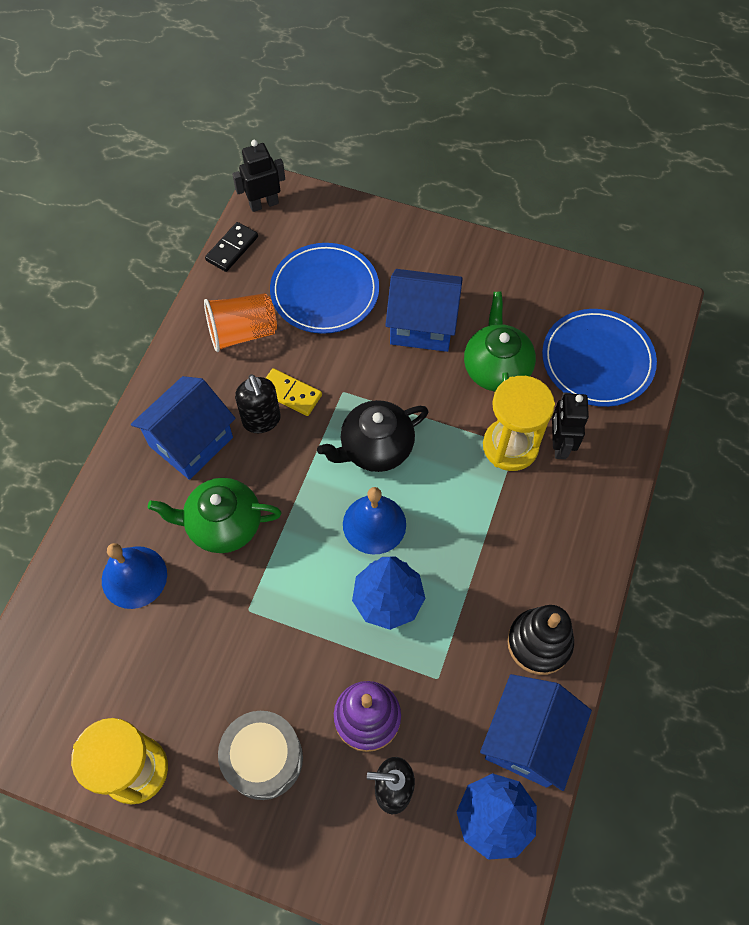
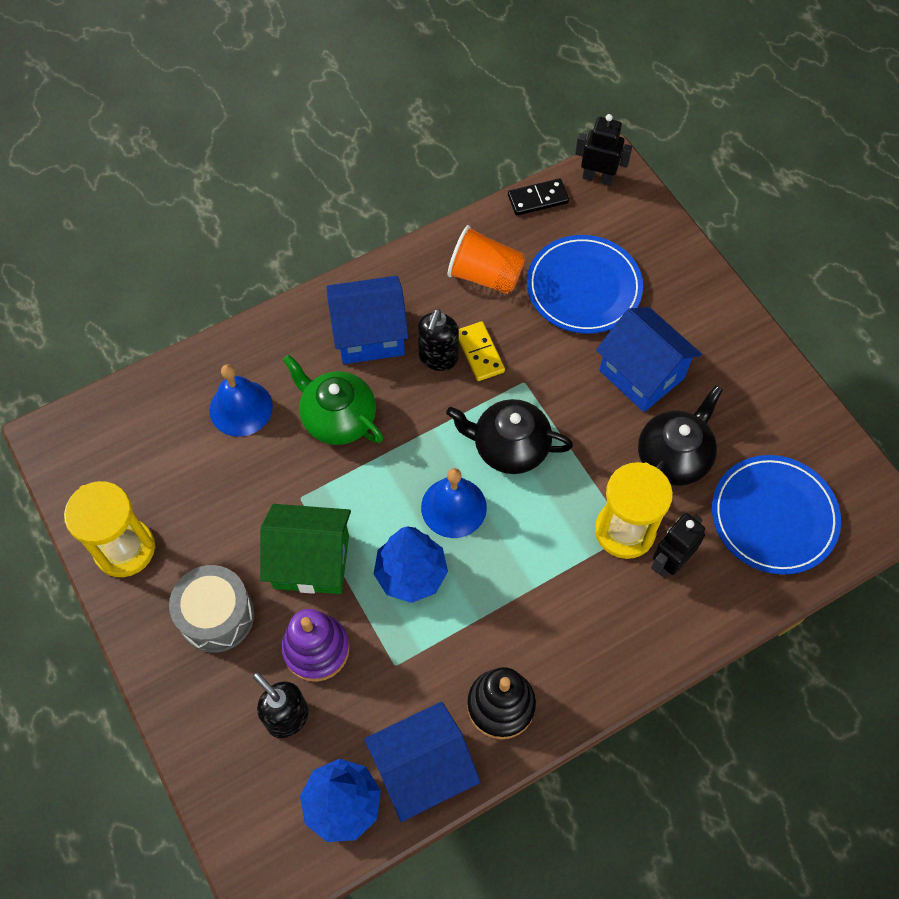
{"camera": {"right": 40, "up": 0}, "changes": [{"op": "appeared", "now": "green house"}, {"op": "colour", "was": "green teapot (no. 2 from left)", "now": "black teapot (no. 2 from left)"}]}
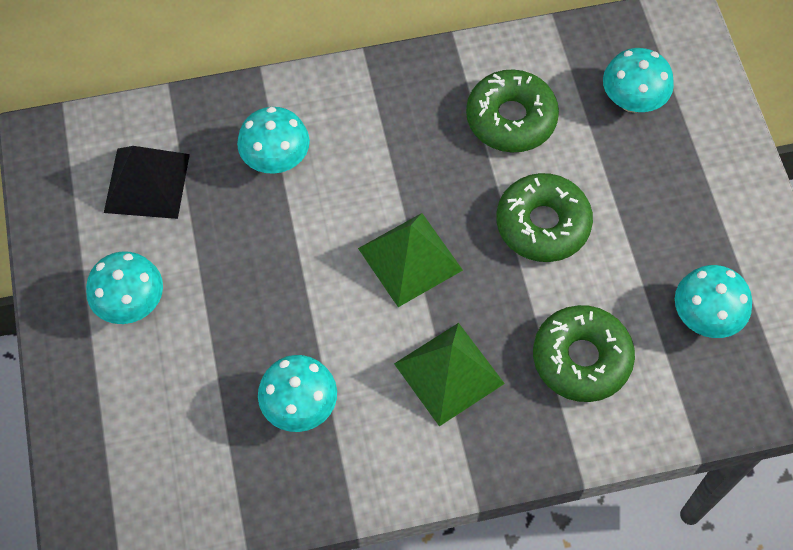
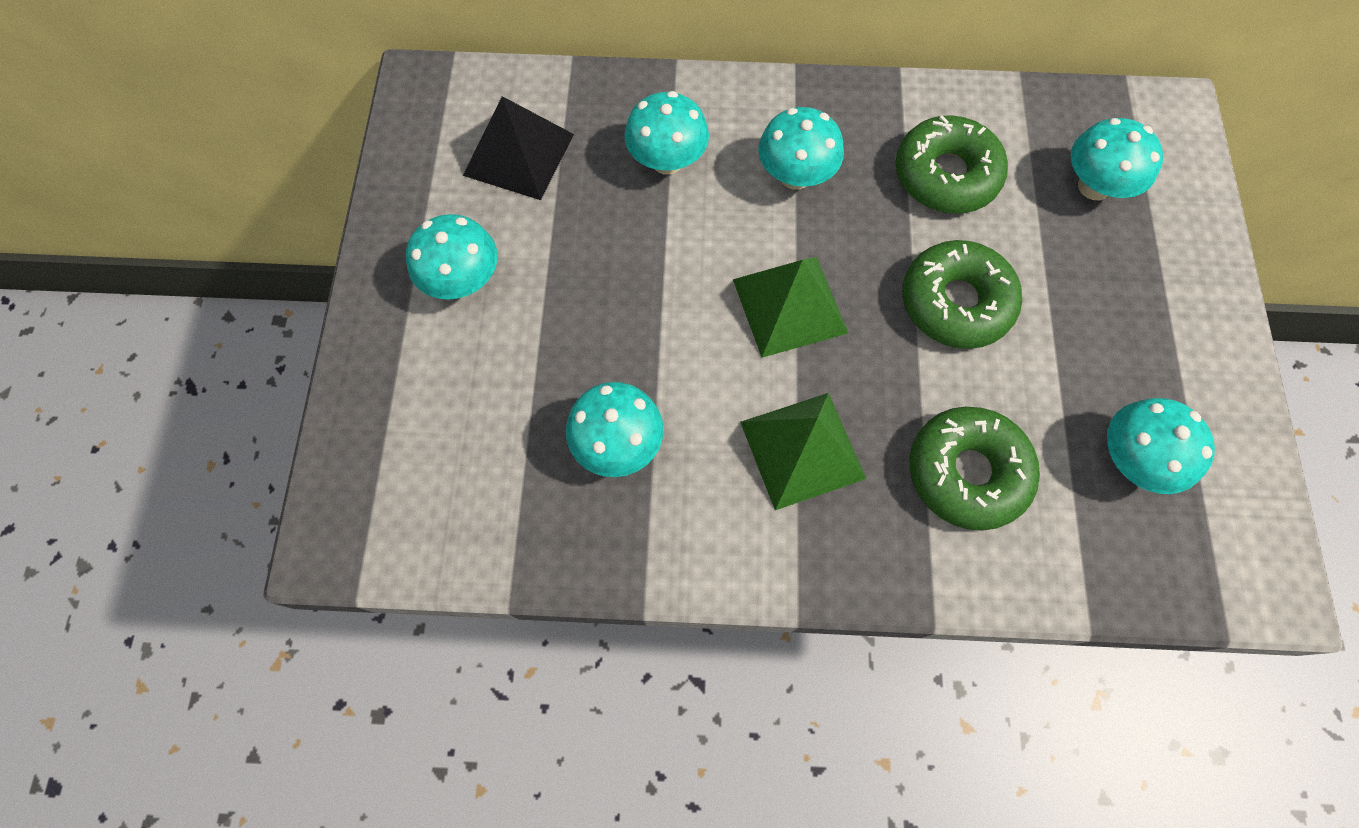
{"camera": {"right": 15, "up": 5}, "changes": [{"op": "appeared", "now": "turquoise mushroom (no. 4 from left)"}]}
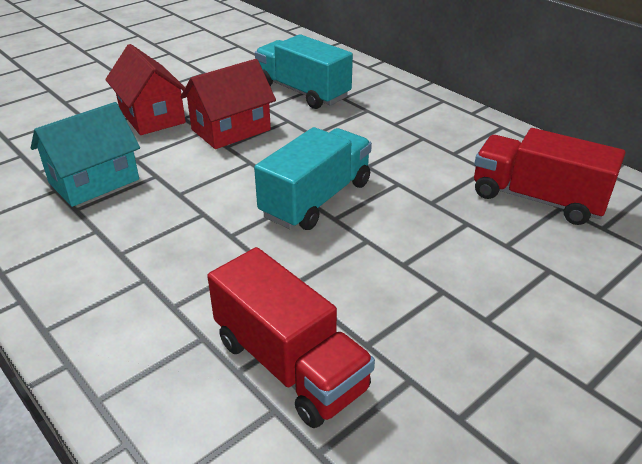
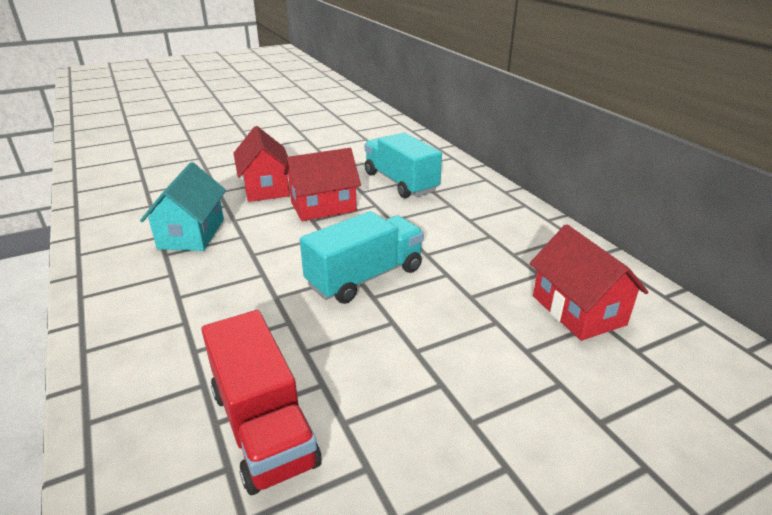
{"camera": {"right": 15, "up": -5}, "changes": [{"op": "spun", "was": "turquoise house", "clockwise": -60}, {"op": "exchanged", "was": "red truck (no. 2 from left)", "now": "red house (no. 3 from left)"}]}
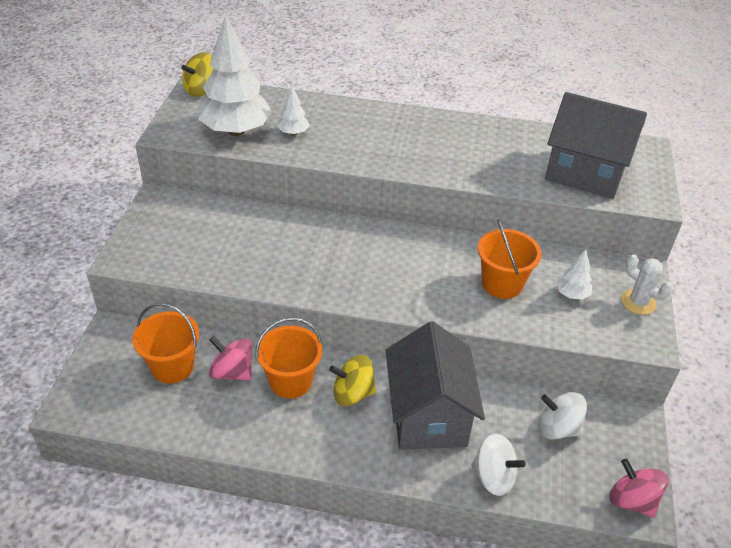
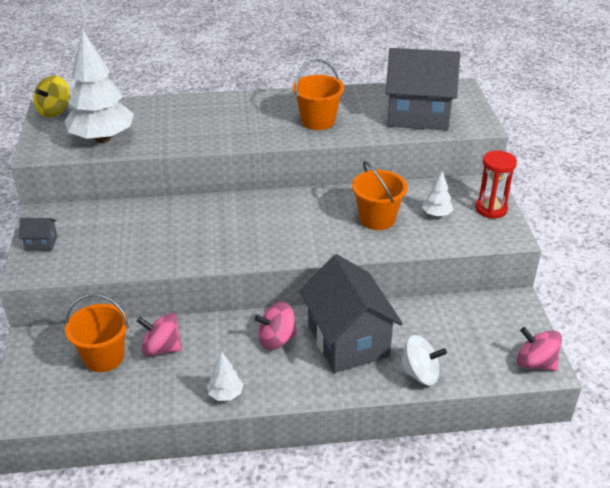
{"camera": {"right": -15, "up": -5}, "changes": [{"op": "appeared", "now": "grey house (no. 1 from left)"}, {"op": "relocated", "was": "white tree (no. 2 from left)"}, {"op": "colour", "was": "yellow spinning top (no. 2 from left)", "now": "pink spinning top (no. 2 from left)"}, {"op": "relocated", "was": "orange bucket (no. 2 from left)"}, {"op": "exchanged", "was": "white cactus", "now": "red hourglass"}, {"op": "missing", "was": "white spinning top (no. 2 from left)"}]}
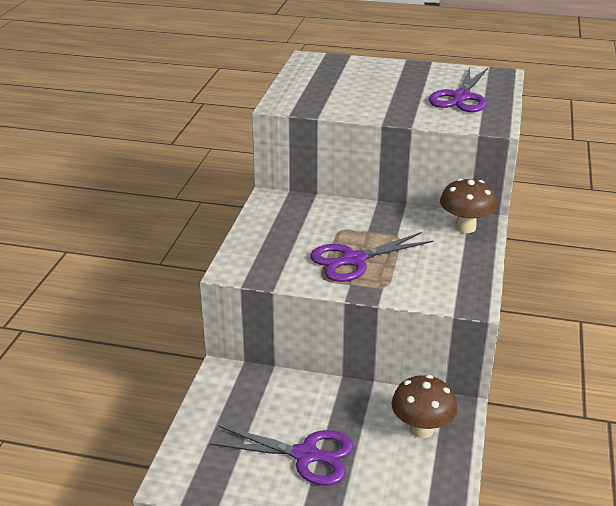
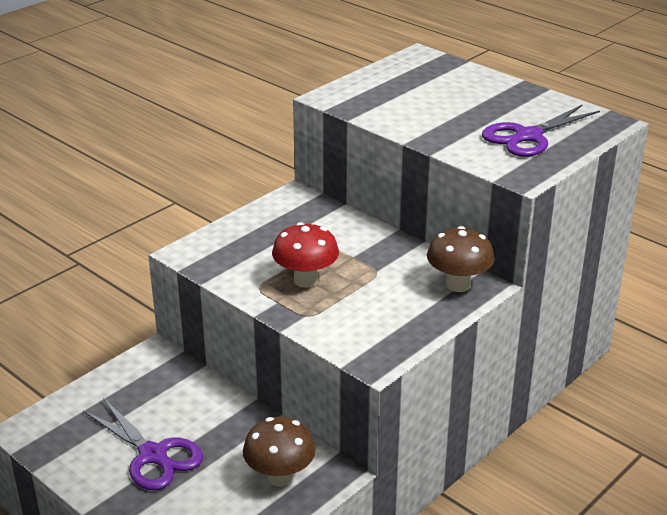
{"camera": {"right": 30, "up": 0}, "changes": [{"op": "exchanged", "was": "purple scissors (no. 2 from left)", "now": "red mushroom"}]}
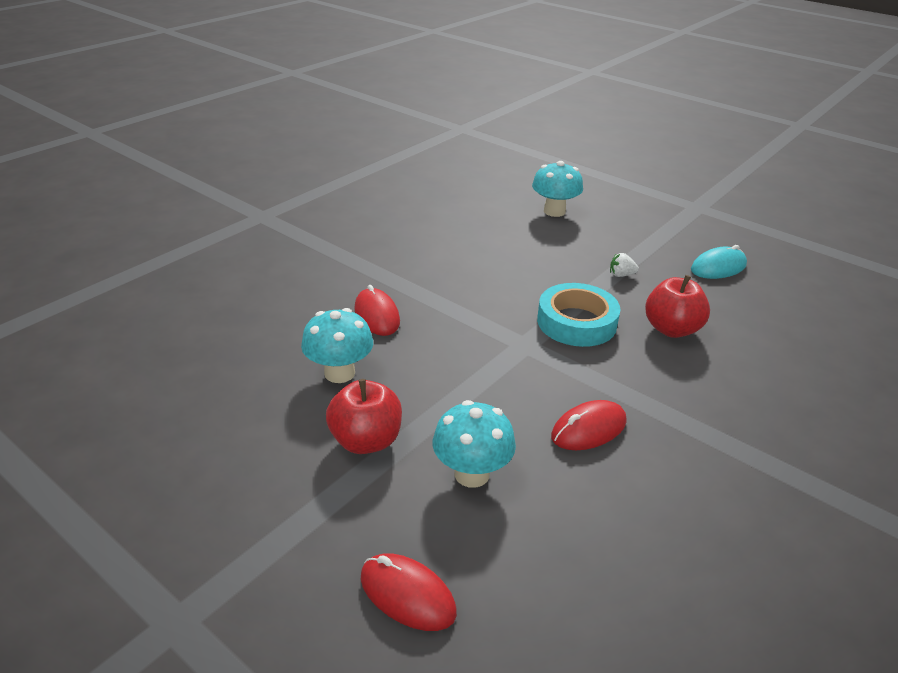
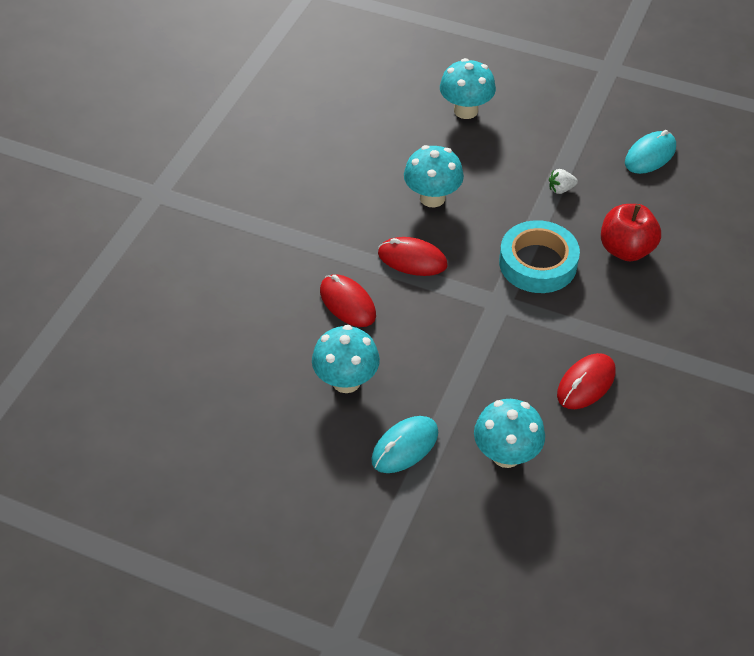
{"camera": {"right": -15, "up": 15}, "changes": [{"op": "exchanged", "was": "red apple (no. 1 from left)", "now": "turquoise mouse (no. 1 from left)"}, {"op": "relocated", "was": "red mouse (no. 2 from left)"}, {"op": "appeared", "now": "turquoise mushroom (no. 2 from left)"}]}
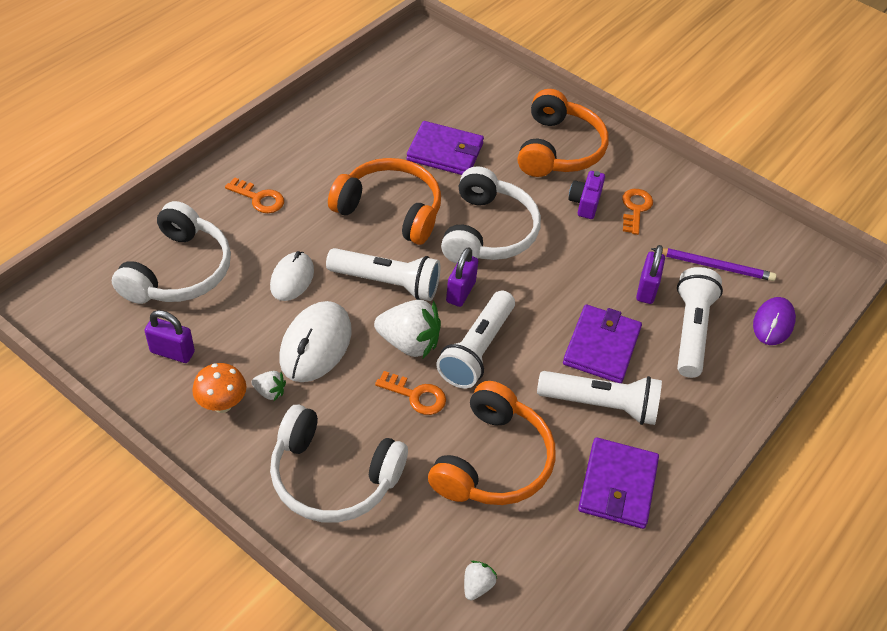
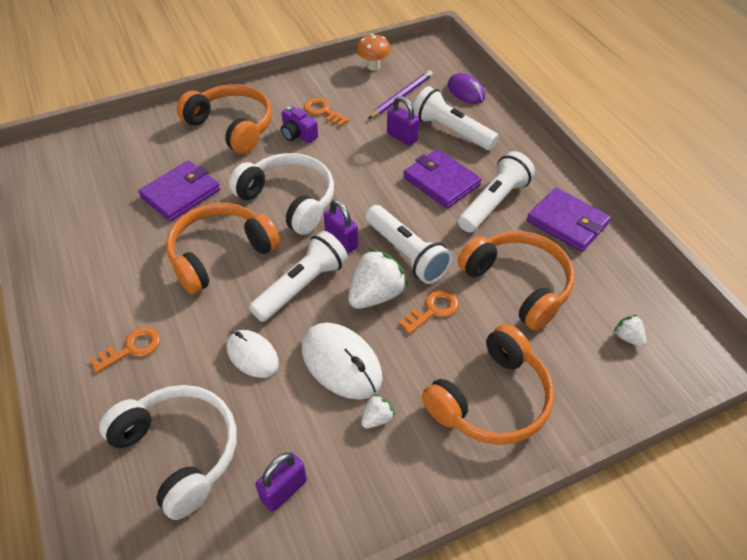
{"camera": {"right": -60, "up": 0}, "changes": [{"op": "relocated", "was": "orange mushroom"}, {"op": "colour", "was": "white headphones (no. 2 from left)", "now": "orange headphones (no. 3 from left)"}]}
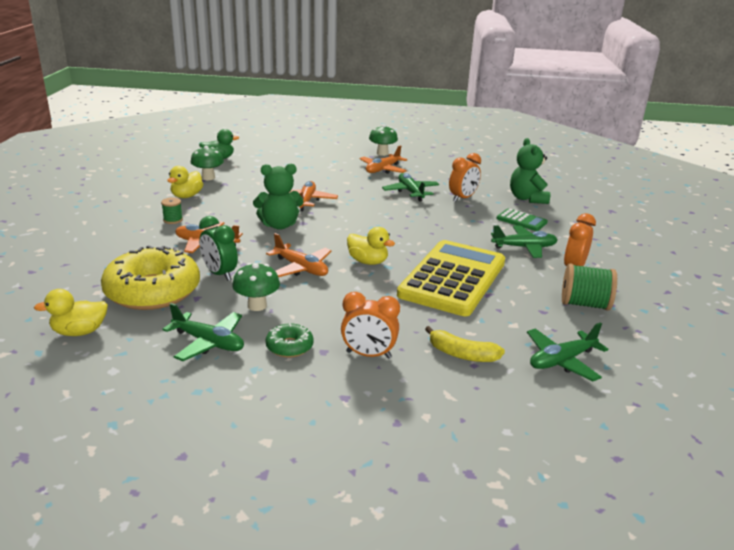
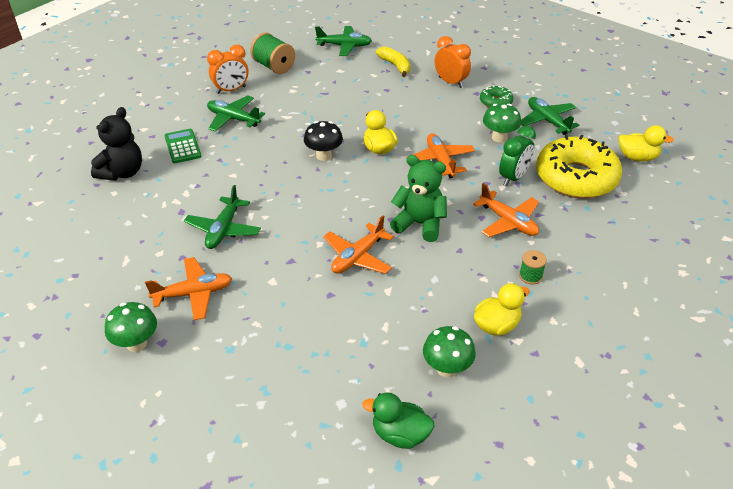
{"camera": {"right": -145, "up": 15}, "changes": [{"op": "colour", "was": "green teddy bear (no. 2 from left)", "now": "black teddy bear"}, {"op": "appeared", "now": "black mushroom"}, {"op": "spun", "was": "green clock", "clockwise": 45}, {"op": "missing", "was": "yellow calculator"}, {"op": "missing", "was": "orange clock (no. 2 from left)"}]}
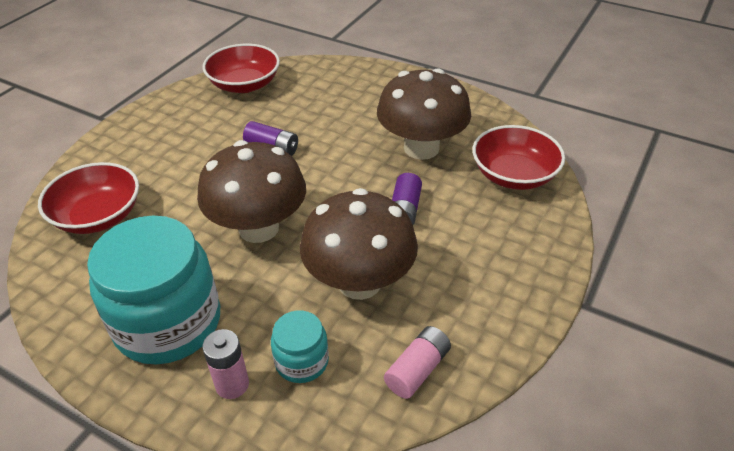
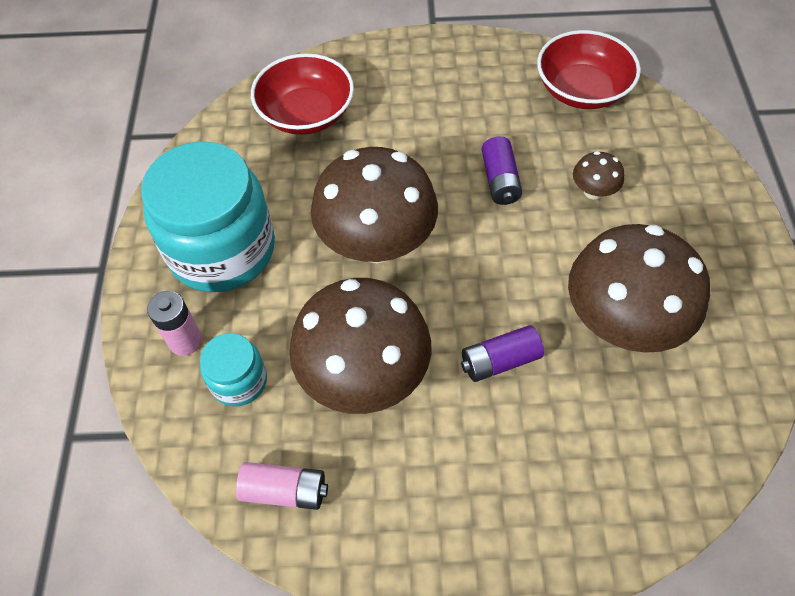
{"camera": {"right": 60, "up": 15}, "changes": [{"op": "appeared", "now": "brown mushroom (no. 3 from left)"}, {"op": "missing", "was": "red bowl (no. 3 from left)"}]}
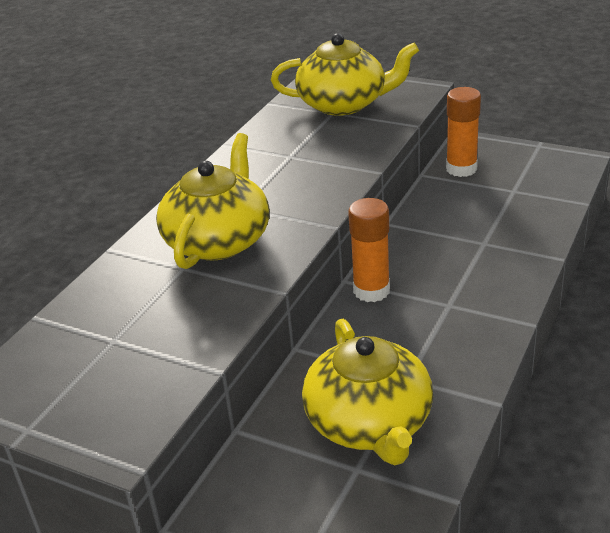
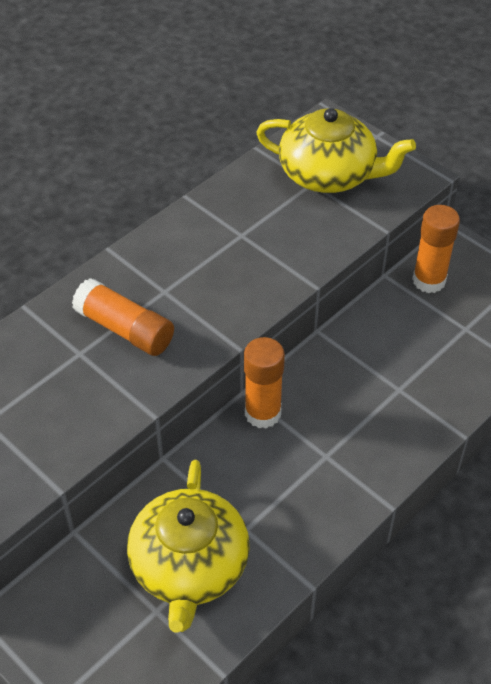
{"camera": {"right": 15, "up": 15}, "changes": [{"op": "exchanged", "was": "yellow teapot (no. 1 from left)", "now": "orange glue stick (no. 1 from left)"}]}
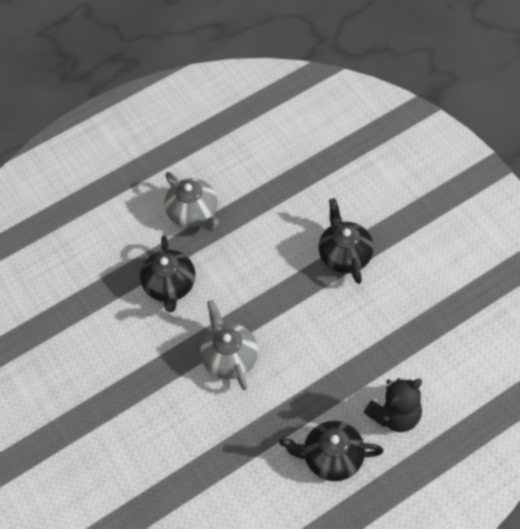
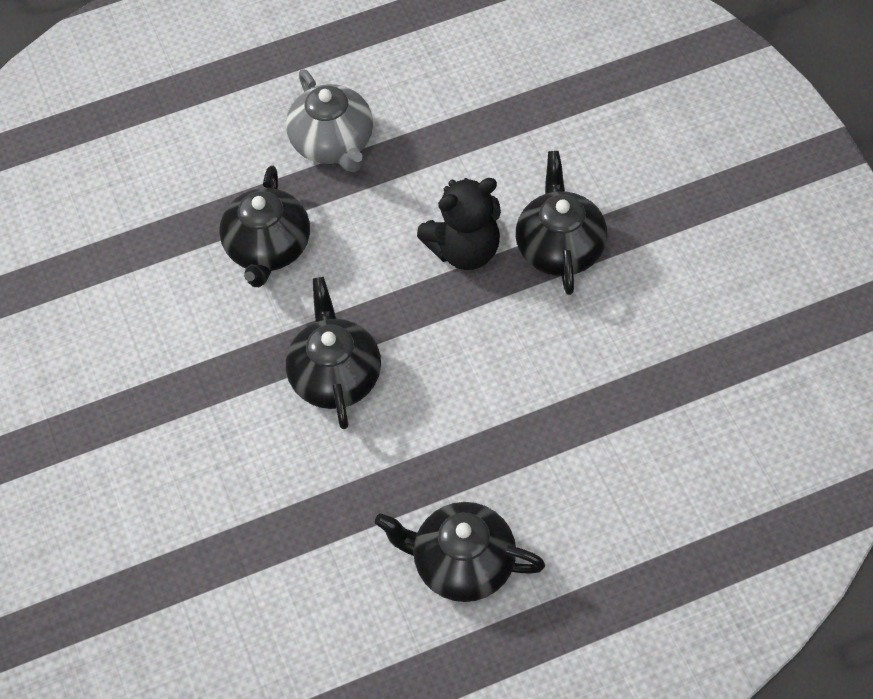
{"camera": {"right": 10, "up": 0}, "changes": [{"op": "colour", "was": "grey teapot (no. 2 from left)", "now": "black teapot (no. 2 from left)"}, {"op": "relocated", "was": "black teddy bear"}]}
